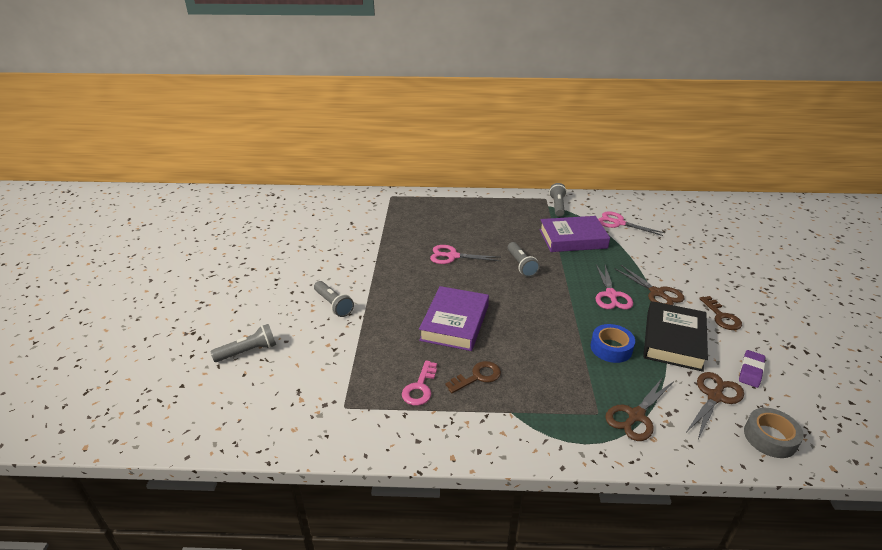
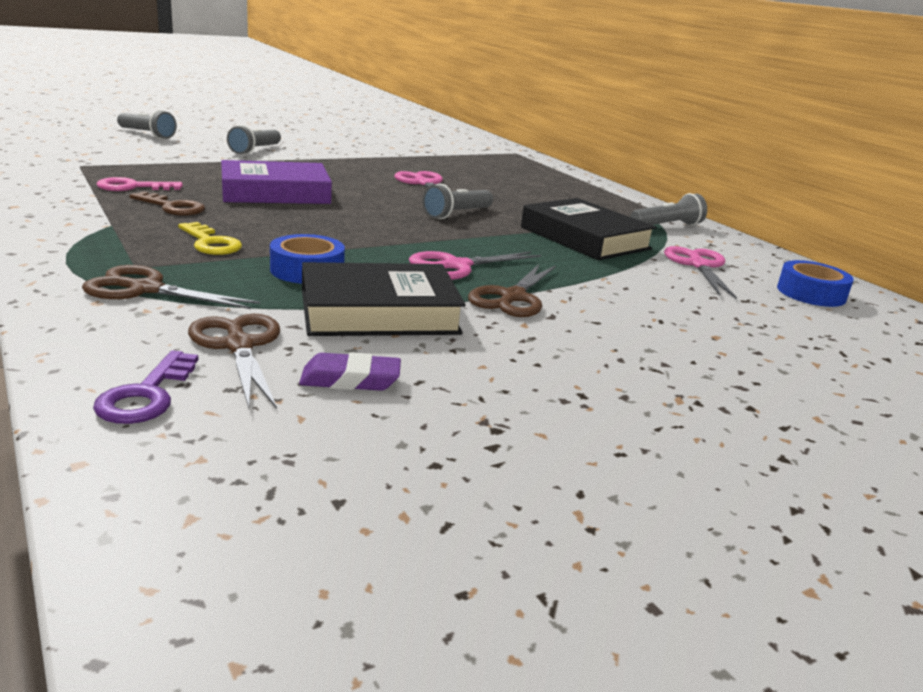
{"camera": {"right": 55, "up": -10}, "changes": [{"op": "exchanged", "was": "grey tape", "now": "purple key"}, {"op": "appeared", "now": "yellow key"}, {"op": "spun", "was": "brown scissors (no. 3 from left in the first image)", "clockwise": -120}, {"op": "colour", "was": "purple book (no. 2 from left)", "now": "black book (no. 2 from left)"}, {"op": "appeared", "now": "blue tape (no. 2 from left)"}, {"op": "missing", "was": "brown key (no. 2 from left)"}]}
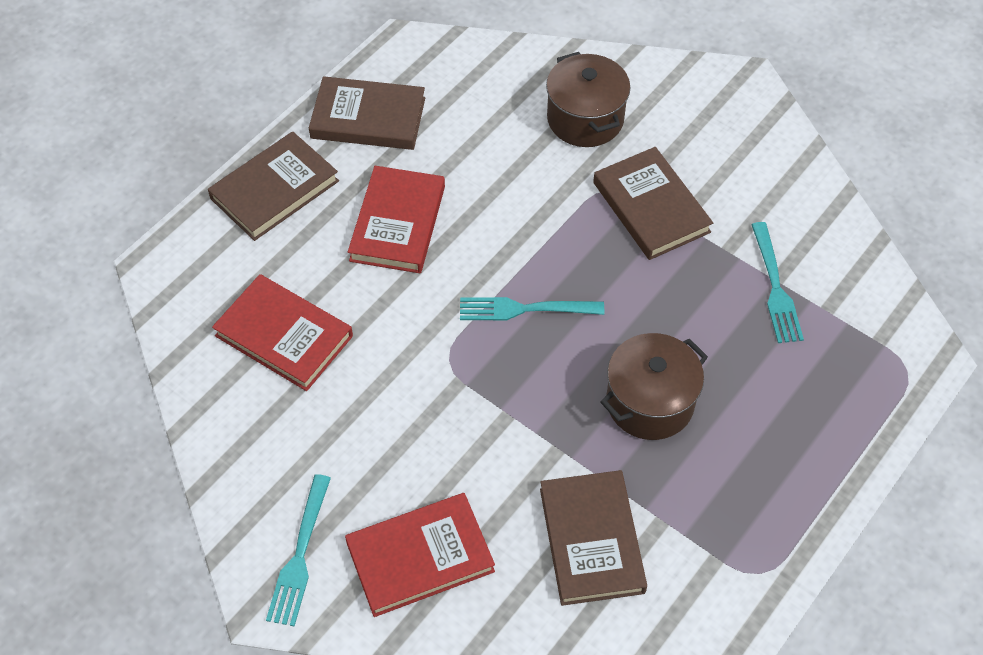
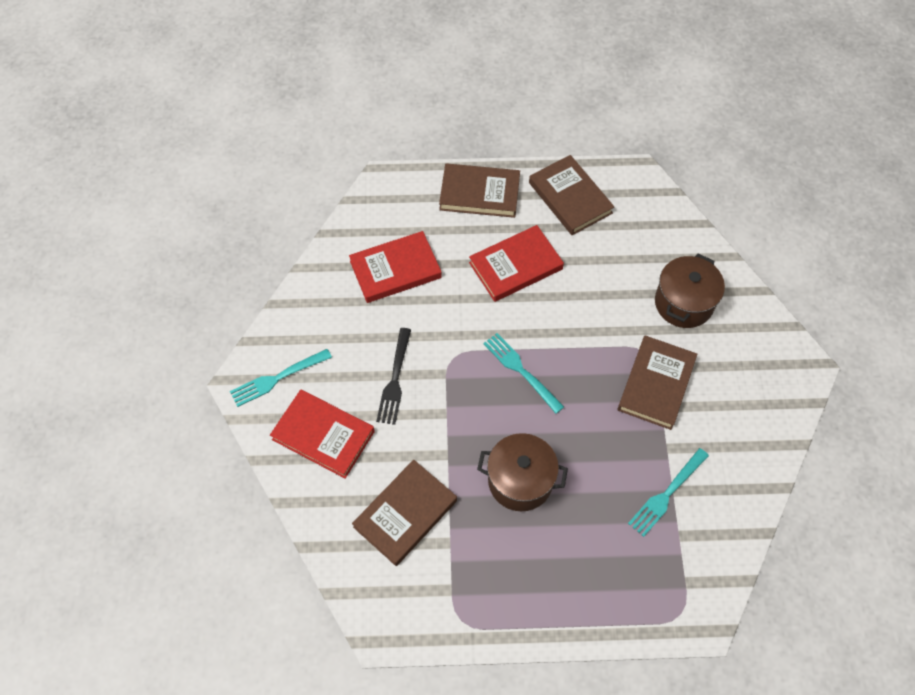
{"camera": {"right": 50, "up": 5}, "changes": [{"op": "spun", "was": "red book (no. 1 from left in the first image)", "clockwise": 75}, {"op": "appeared", "now": "black fork"}]}
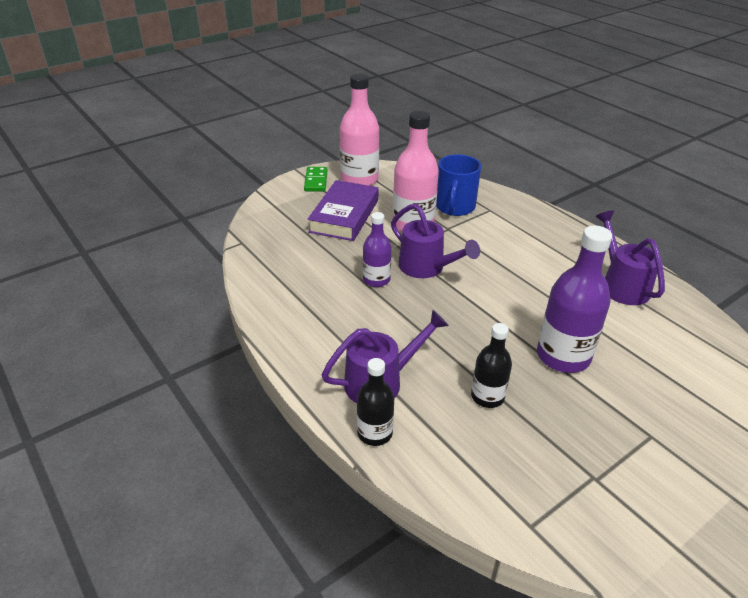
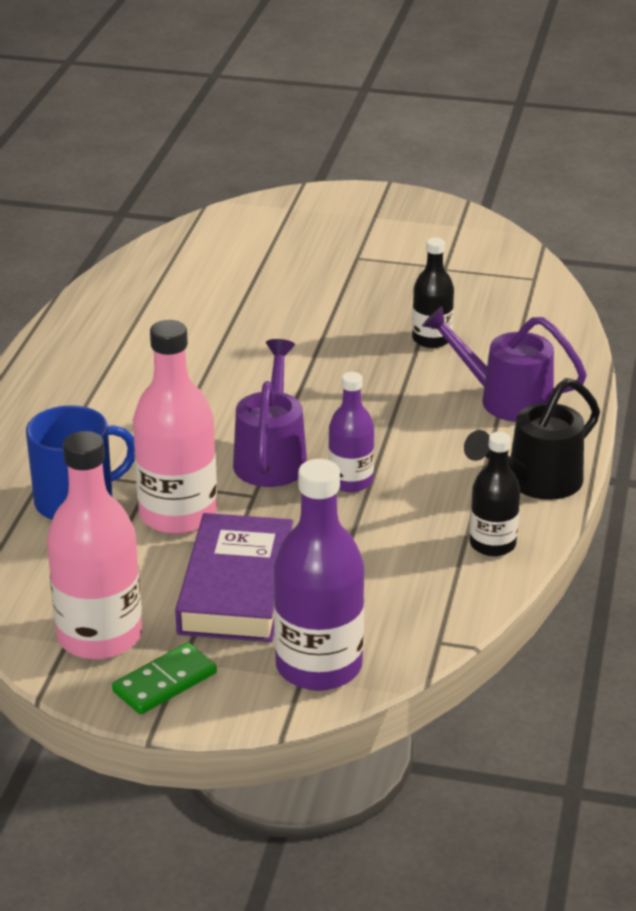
{"camera": {"right": -130, "up": -5}, "changes": [{"op": "spun", "was": "purple book", "clockwise": -60}, {"op": "relocated", "was": "purple bottle (no. 2 from left in the first image)", "now": "purple bottle (no. 1 from left)"}, {"op": "appeared", "now": "black watering can"}, {"op": "relocated", "was": "black bottle (no. 1 from left in the first image)", "now": "black bottle (no. 2 from left)"}, {"op": "missing", "was": "purple watering can (no. 3 from left)"}]}
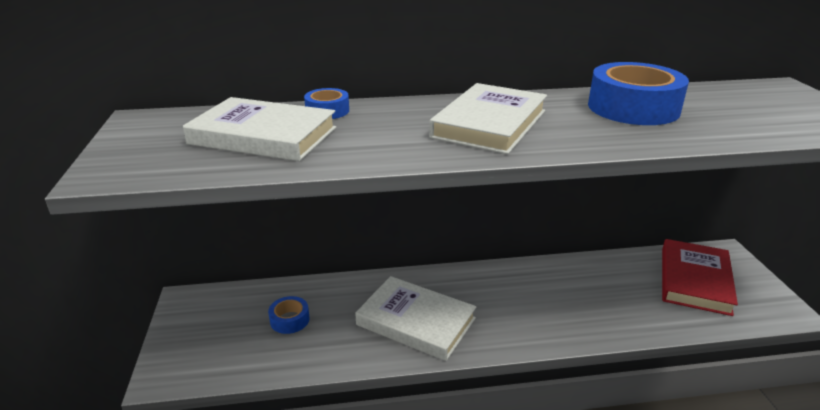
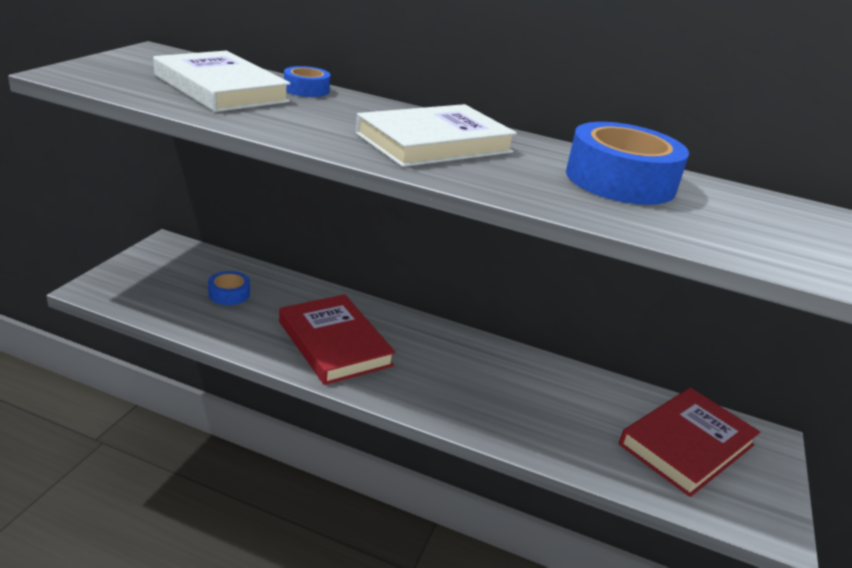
{"camera": {"right": 25, "up": 0}, "changes": [{"op": "colour", "was": "white book (no. 2 from left)", "now": "red book (no. 1 from left)"}]}
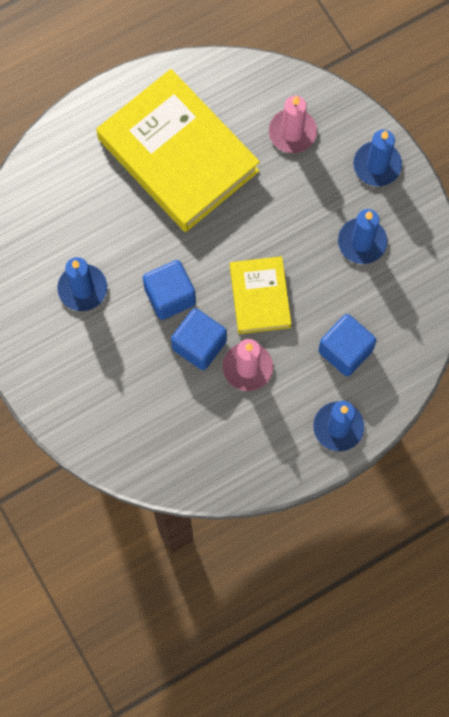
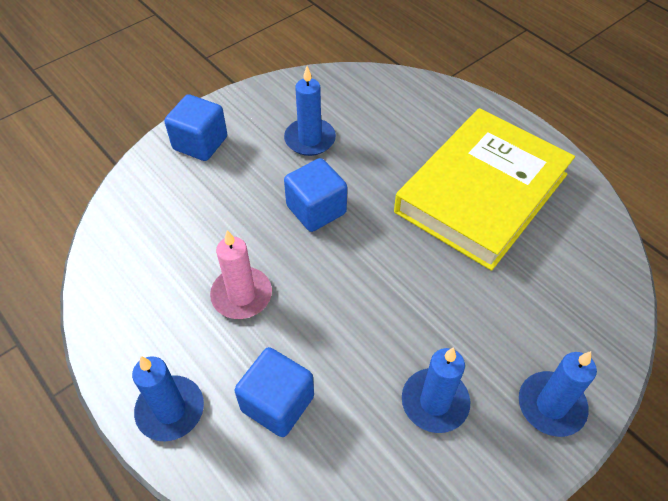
{"camera": {"right": 80, "up": -20}, "changes": [{"op": "relocated", "was": "blue cube (no. 2 from left in the first image)", "now": "blue cube (no. 1 from left)"}, {"op": "missing", "was": "yellow book (no. 2 from left)"}, {"op": "missing", "was": "pink candle (no. 2 from left)"}]}
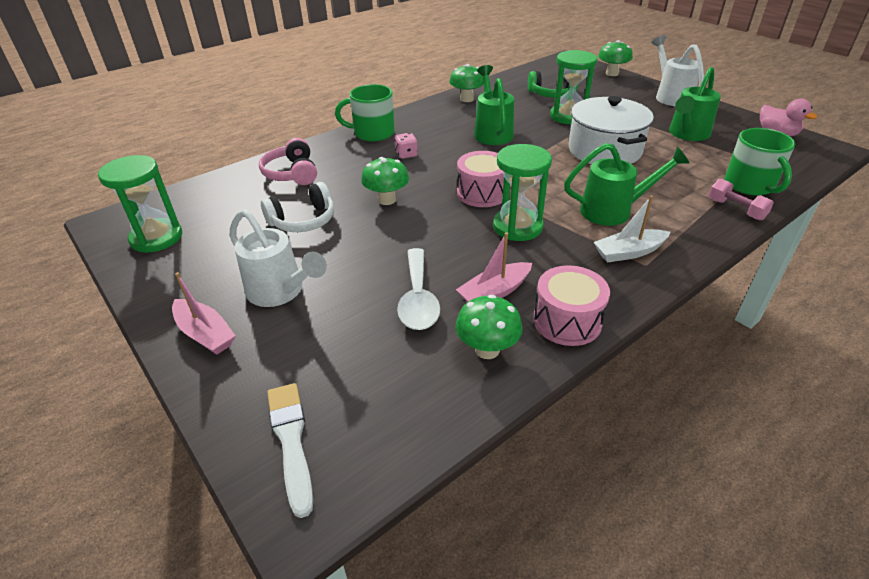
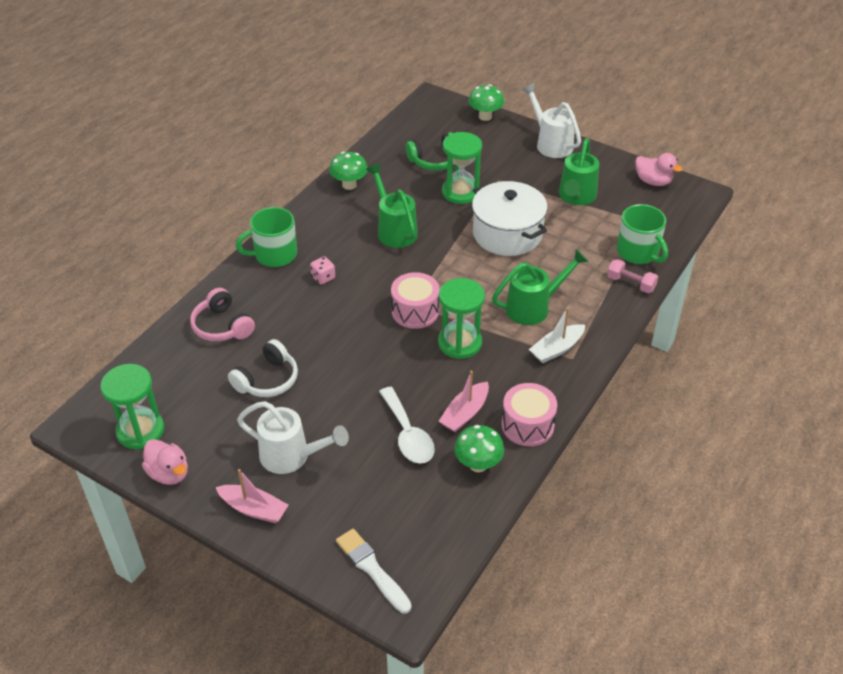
{"camera": {"right": -20, "up": 5}, "changes": [{"op": "appeared", "now": "pink duck (no. 1 from left)"}, {"op": "missing", "was": "green mushroom (no. 1 from left)"}]}
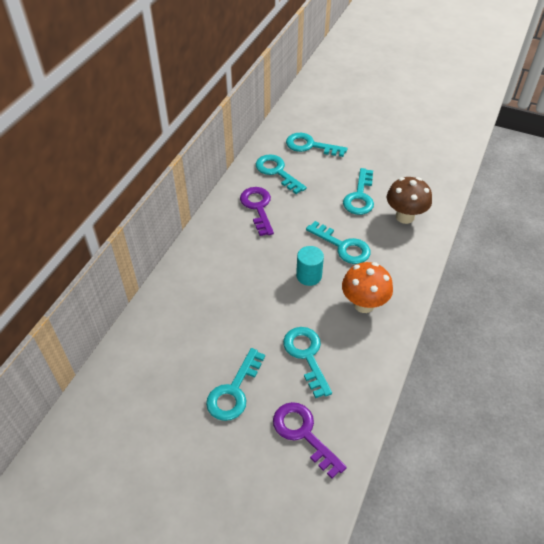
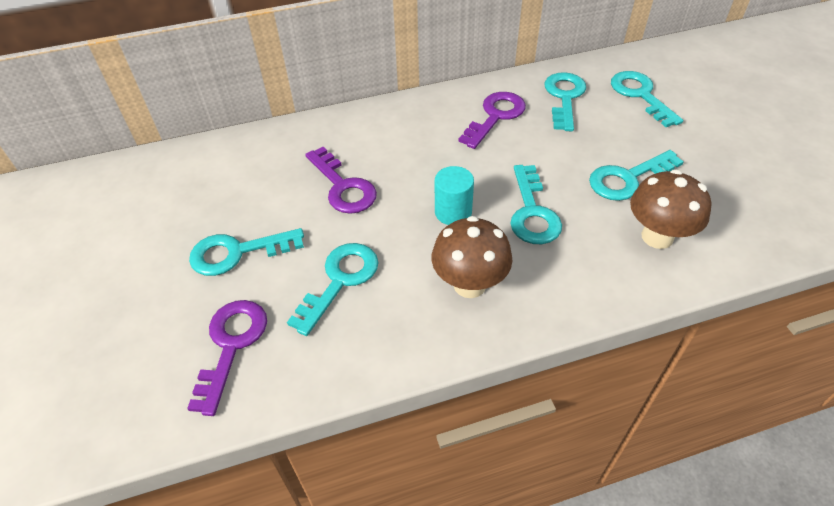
{"camera": {"right": 50, "up": 0}, "changes": [{"op": "appeared", "now": "purple key (no. 2 from left)"}, {"op": "colour", "was": "orange mushroom", "now": "brown mushroom (no. 1 from left)"}]}
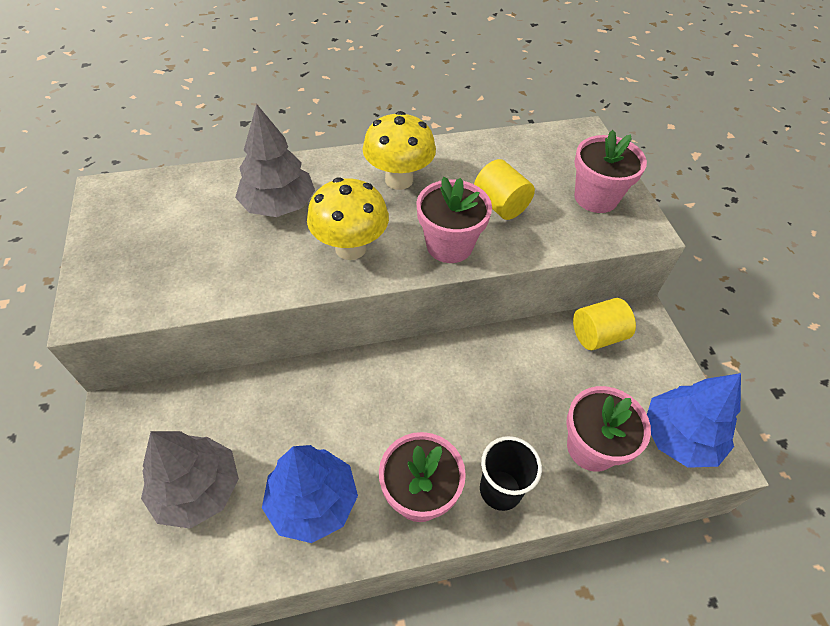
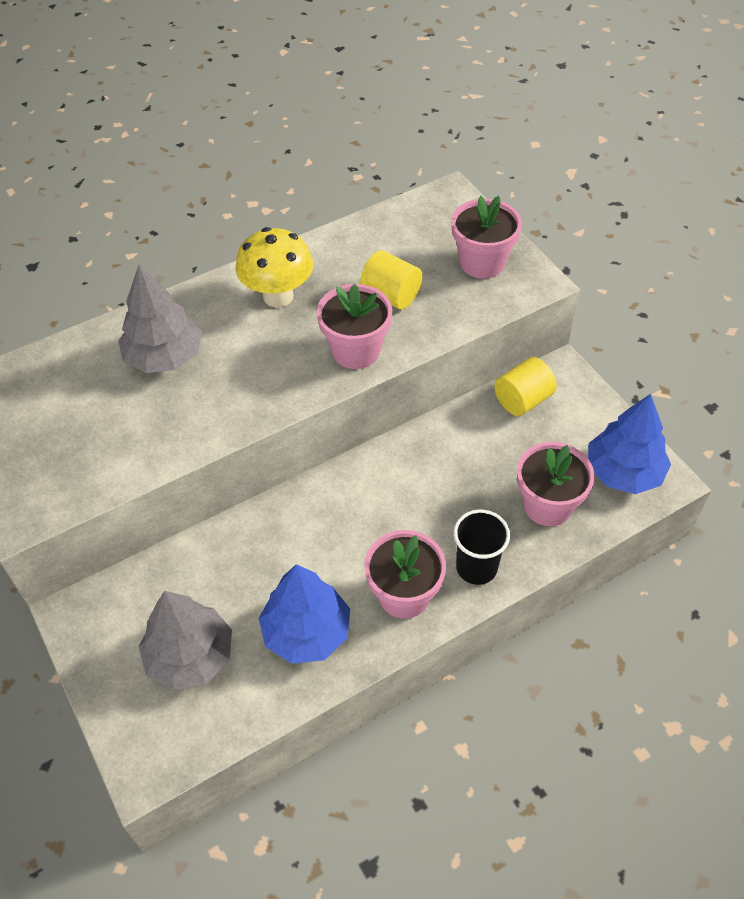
{"camera": {"right": -15, "up": 0}, "changes": [{"op": "missing", "was": "yellow mushroom (no. 1 from left)"}]}
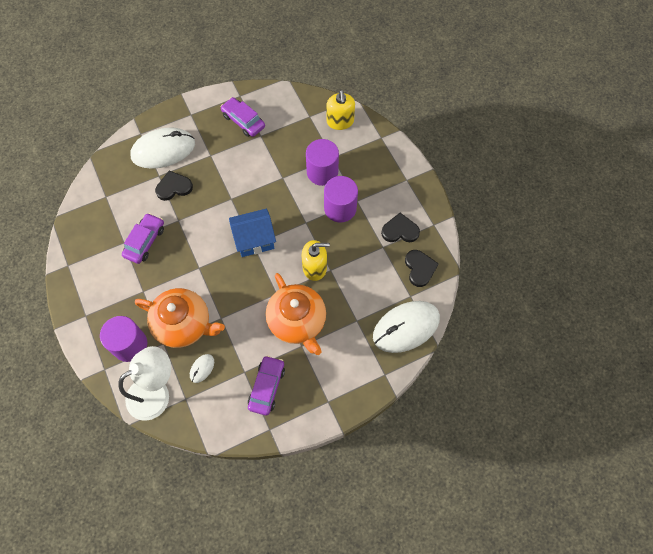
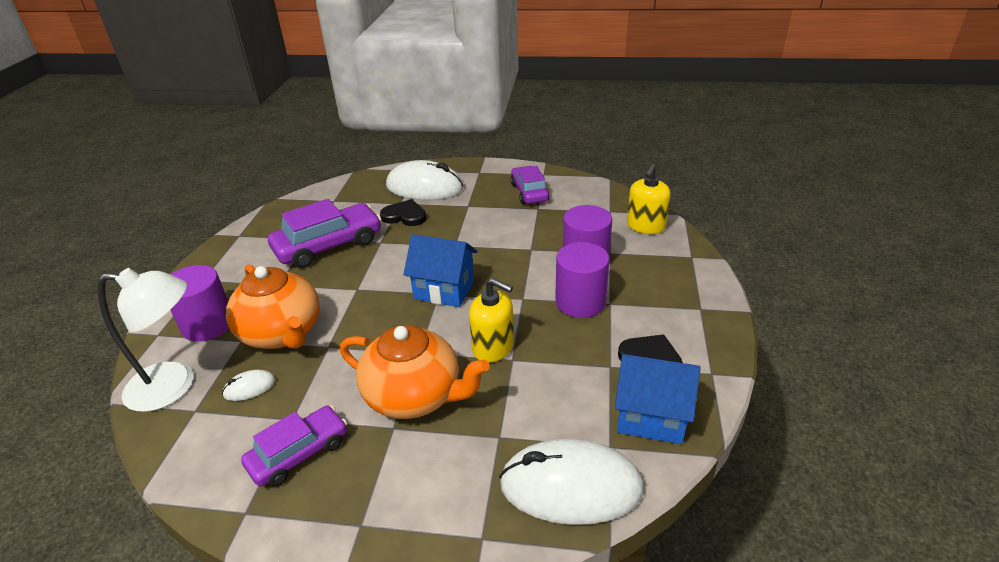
{"camera": {"right": 35, "up": -30}, "changes": [{"op": "size", "was": "purple car (no. 1 from left in the first image)", "ratio": 1.56}, {"op": "spun", "was": "orange teapot (no. 2 from left)", "clockwise": -75}, {"op": "exchanged", "was": "black heart (no. 3 from left)", "now": "blue house (no. 2 from left)"}]}
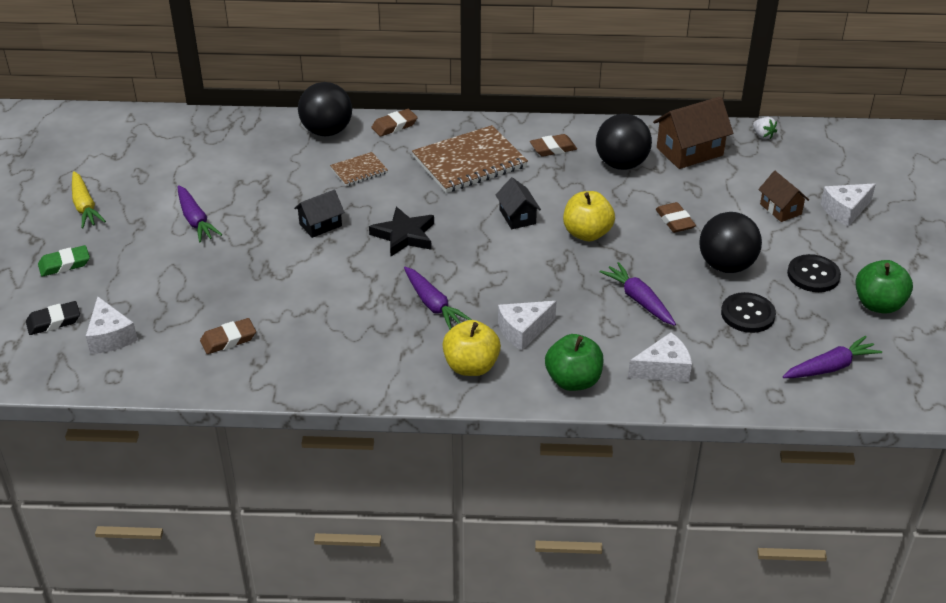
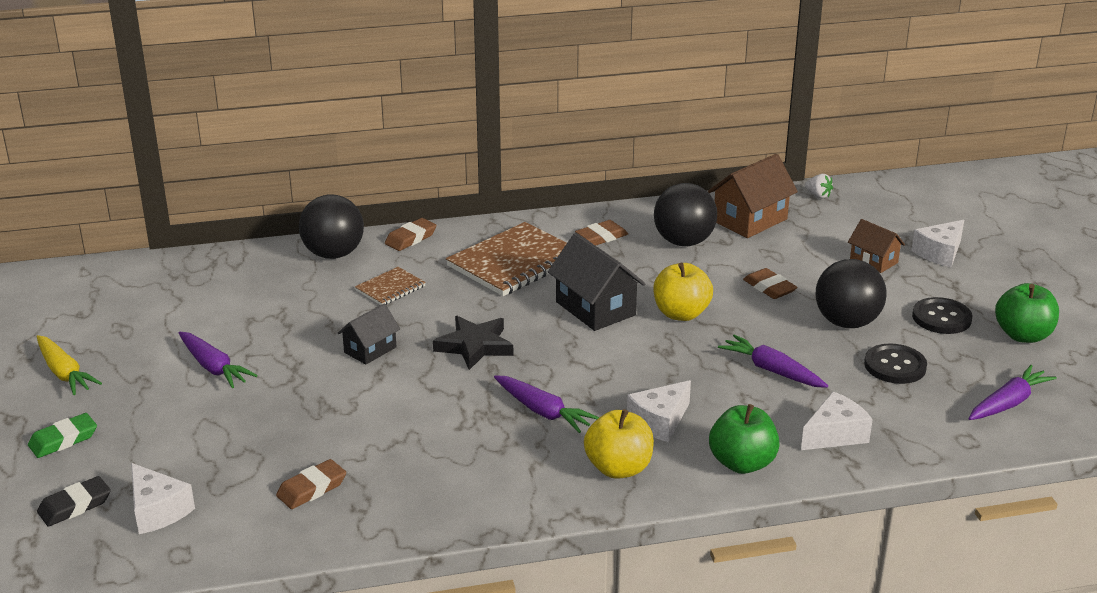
{"camera": {"right": -15, "up": -10}, "changes": [{"op": "size", "was": "black house (no. 2 from left)", "ratio": 1.66}]}
